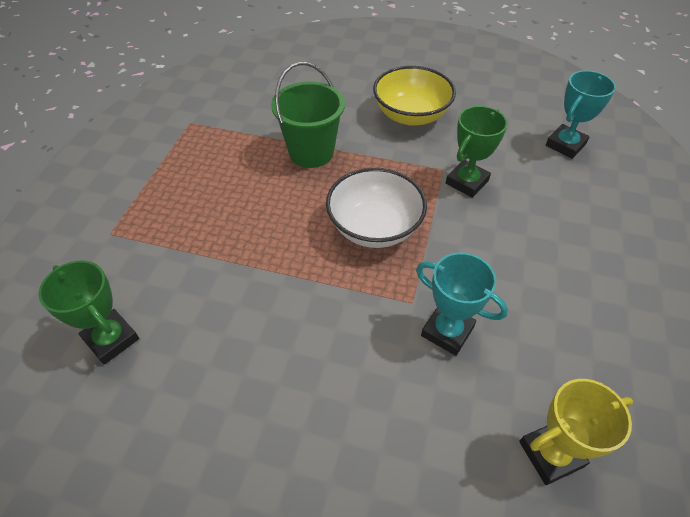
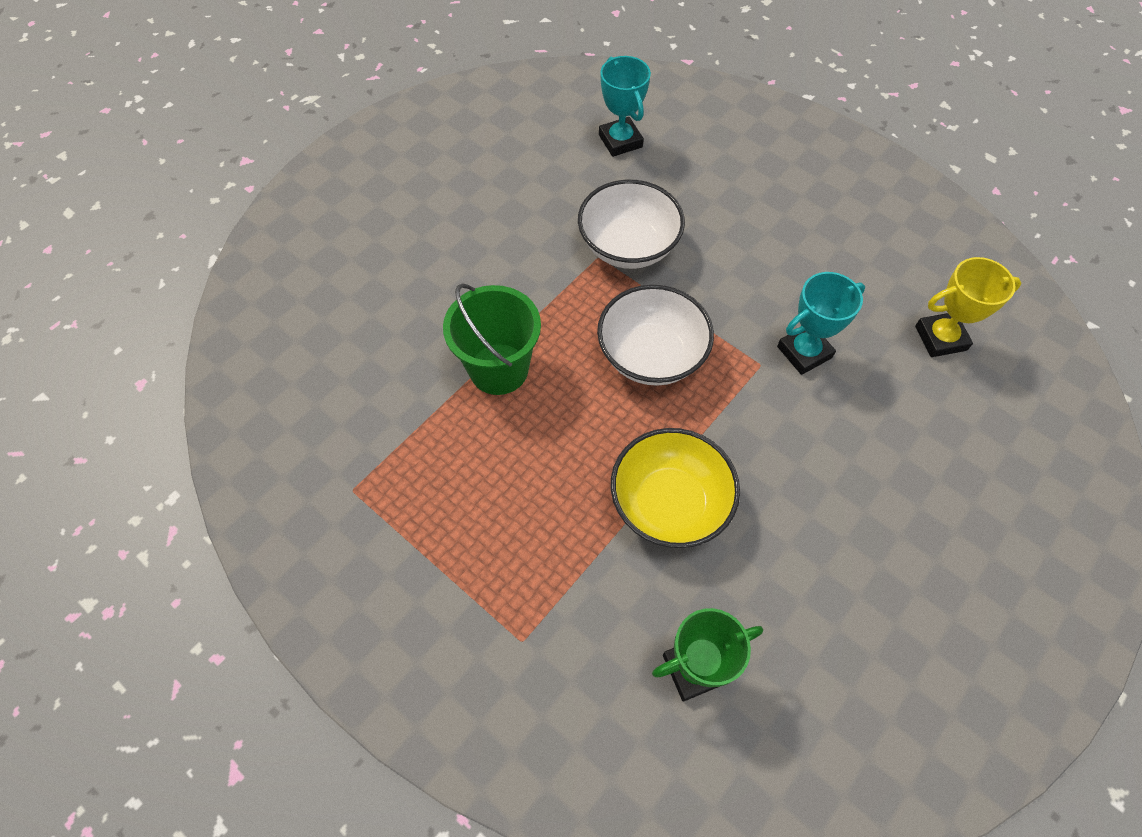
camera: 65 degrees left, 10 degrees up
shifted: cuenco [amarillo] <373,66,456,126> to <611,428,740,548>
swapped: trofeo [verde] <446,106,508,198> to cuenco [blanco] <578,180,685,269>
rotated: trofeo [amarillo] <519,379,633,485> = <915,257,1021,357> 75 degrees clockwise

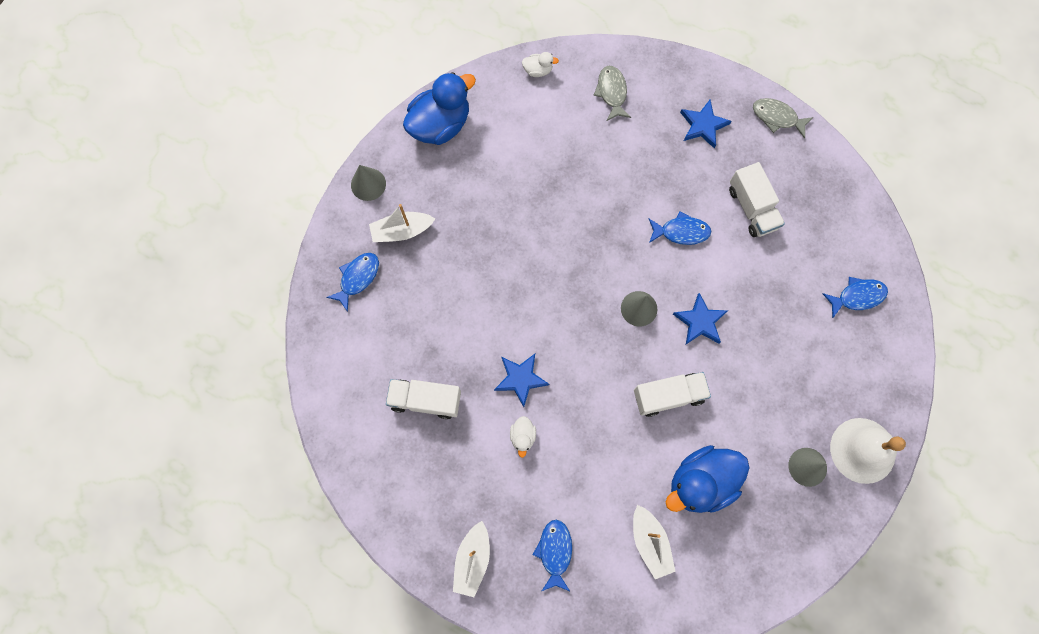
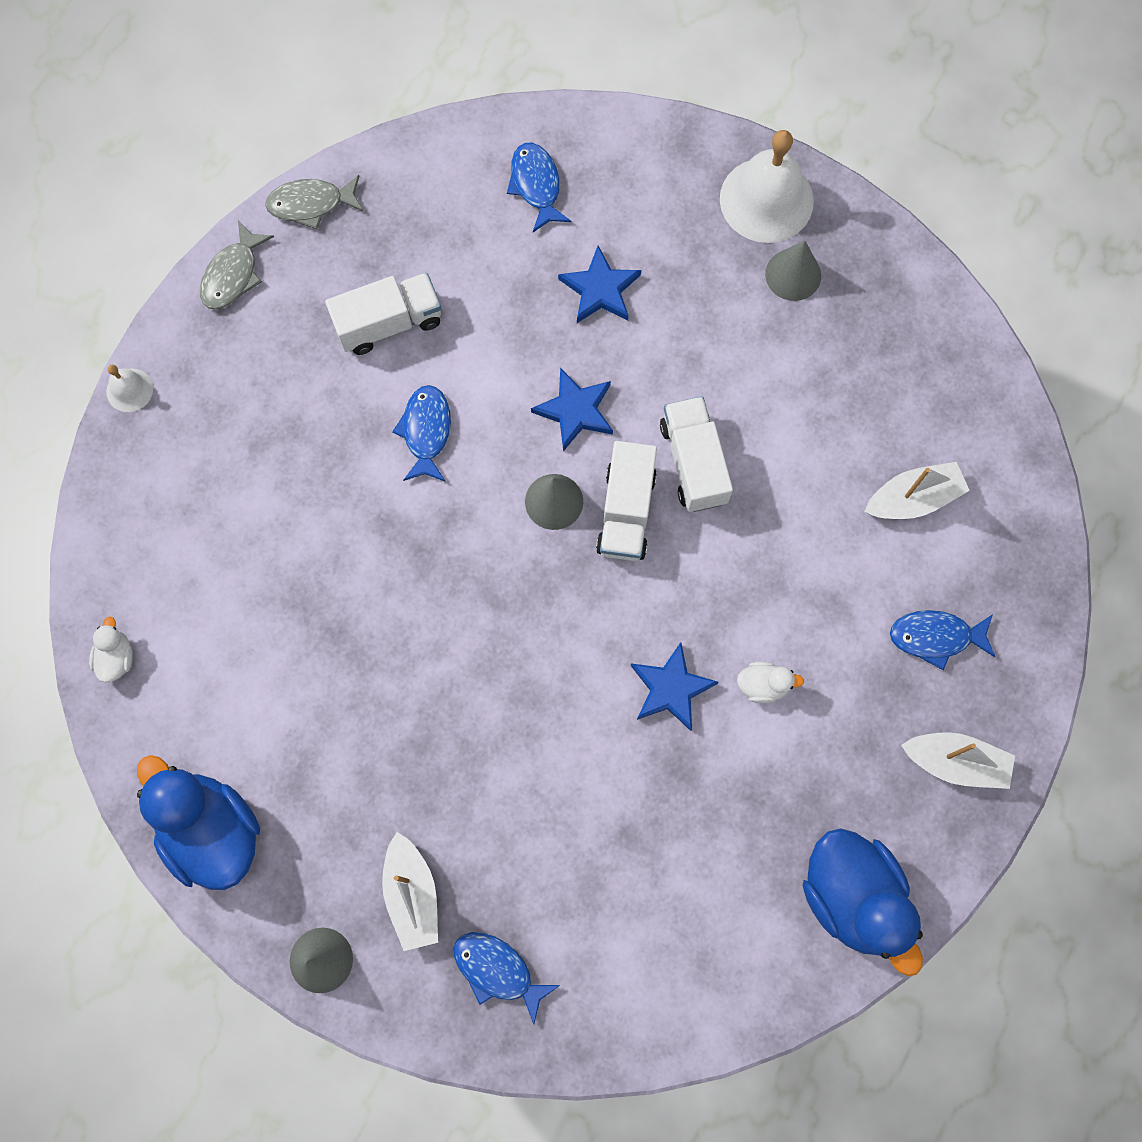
camera: 90 degrees left, 0 degrees up
new: campana [blanco] <106,365,153,412>
shifted: pez [gris] <594,66,631,121> to <265,175,364,229>; estrella [azul] <680,100,731,148> to <558,246,641,323>; camión [blanco] <386,379,461,419> to <596,441,657,561>; pato [azul] <666,445,749,513> to <803,828,923,976>

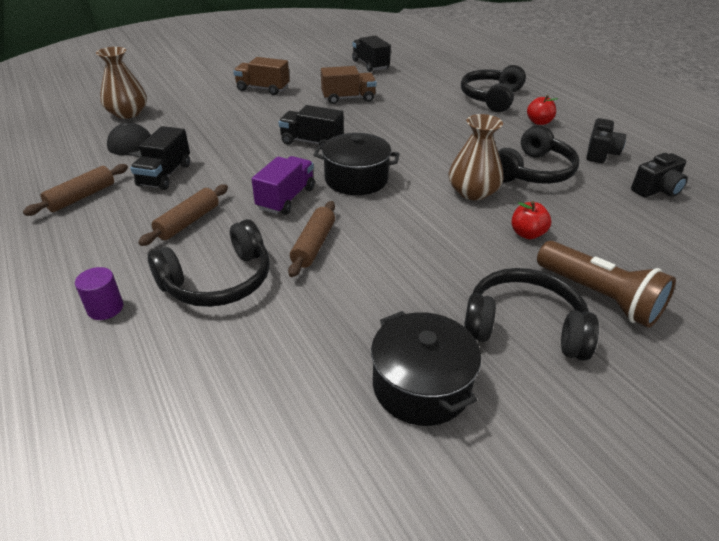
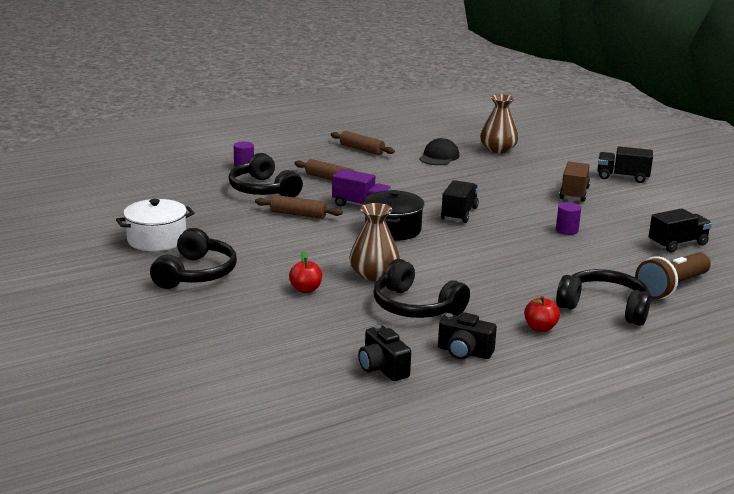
camera: 90 degrees right, 15 degrees down
shifted: camión [negro] <130,126,190,190> to <597,146,653,183>; lámpara de mano [marrón] <537,241,676,328> to <635,252,711,299>
swapped: camión [marrón] <321,66,376,104> to cilindro [morado] <556,202,581,235>
repainted: olla [negro] <371,311,481,426> to olla [blanco] <116,199,194,251>

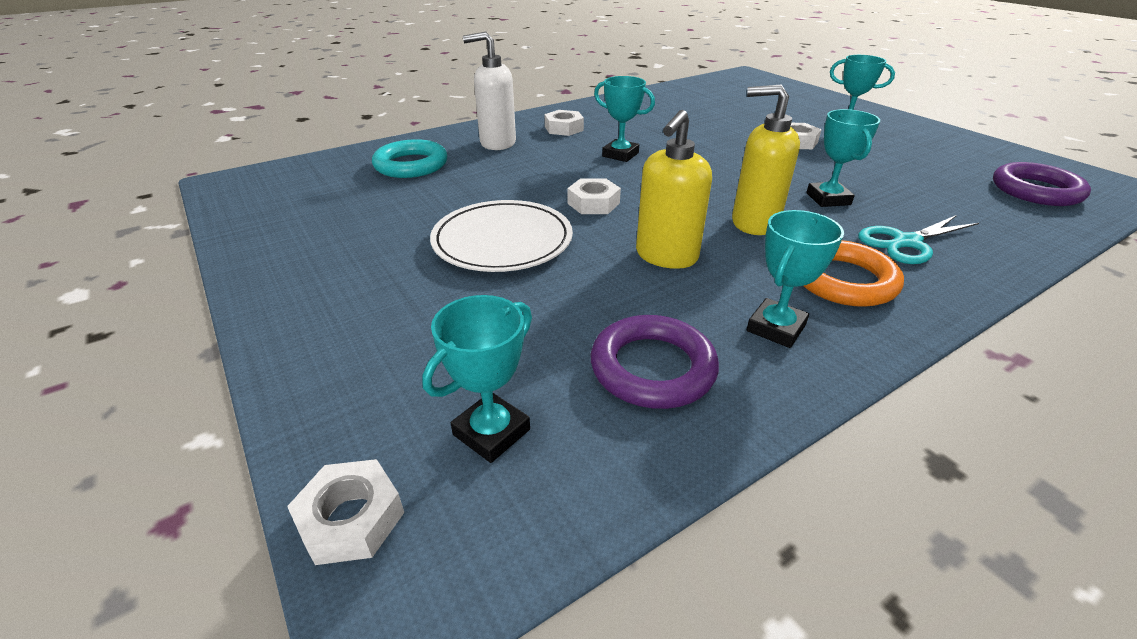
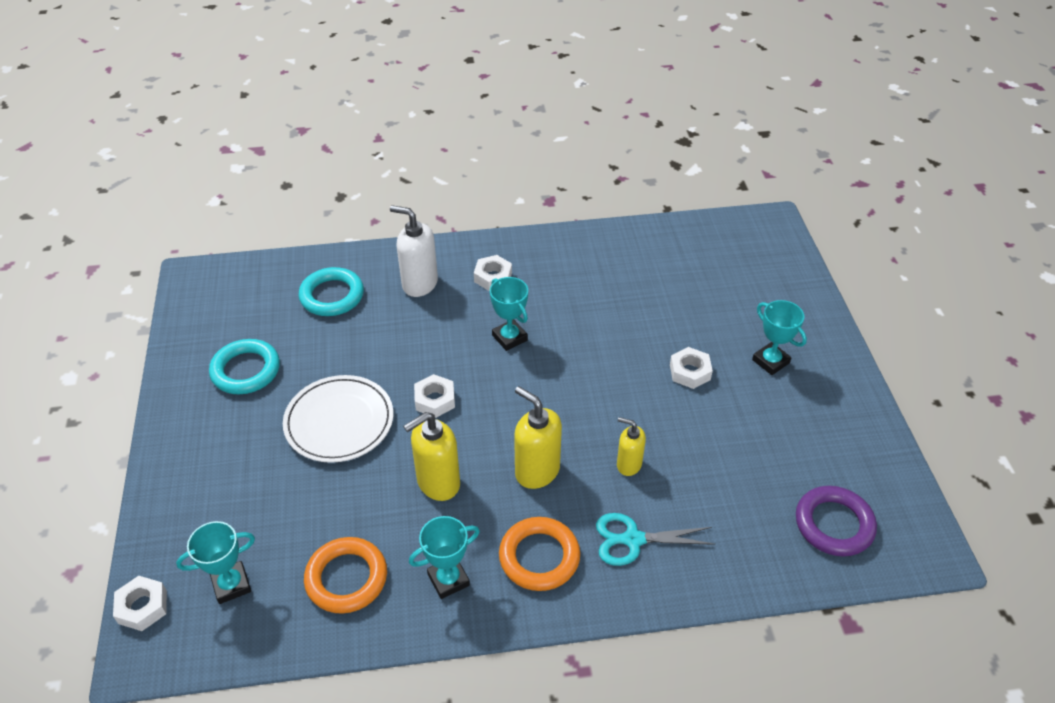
camera: 25 degrees right, 10 degrees up
new: anillo [turquesa] <209,339,280,394>
swapped: trofeo [turquesa] <806,109,880,207> to dispensador de jabón [amarillo] <617,417,646,476>
repainted: anillo [morado] <591,315,719,409> to anillo [naranja] <304,537,387,614>

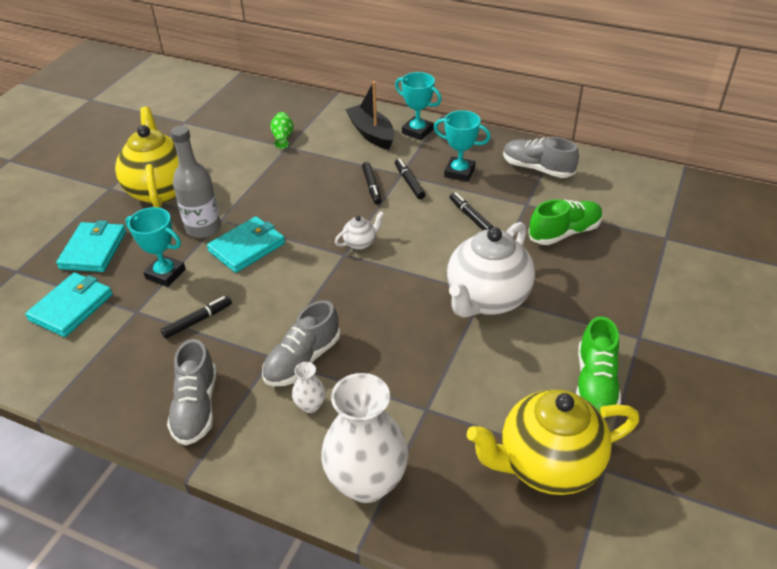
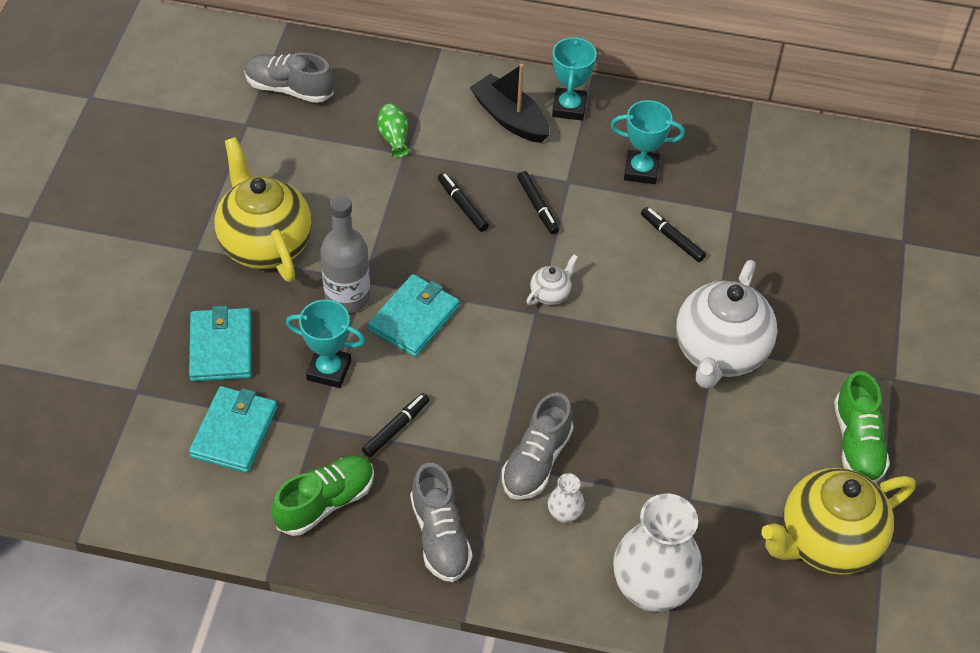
camera: 15 degrees left, 10 degrees up
shifted: zapato [gris] <503,137,579,178> to <244,53,334,103>; rotulador [negro] <395,159,425,199> to <438,172,489,232>; zapato [verde] <528,199,603,245> to <272,456,374,536>
rotated: trofeo [turquesa] <395,72,442,140> = <552,36,597,121> 75 degrees clockwise

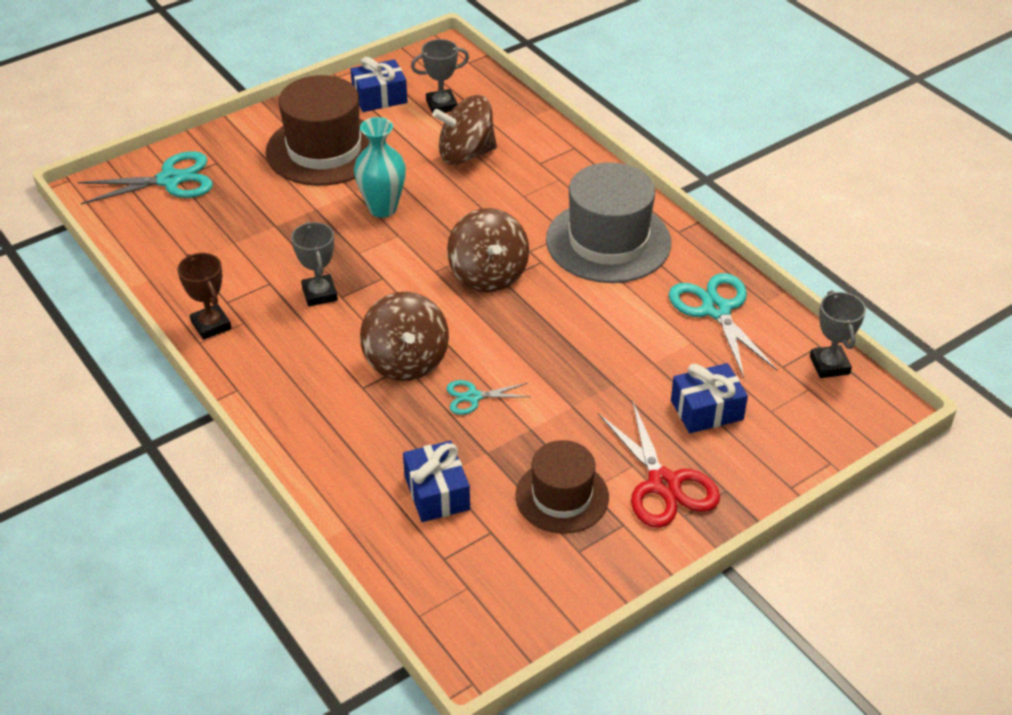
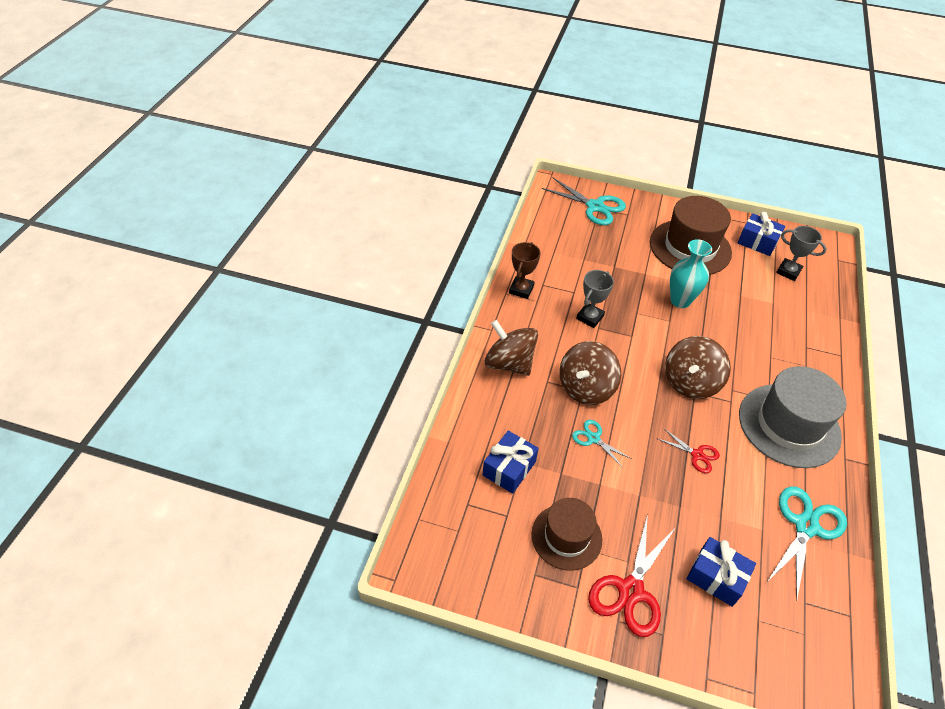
camera: 50 degrees right, 5 degrees up
gone: trofeo [gris] <810,290,866,378>
new: tijeras [rojo] <656,428,720,473>
shifted: peonza [marrón] <432,95,497,165> to <485,320,538,376>

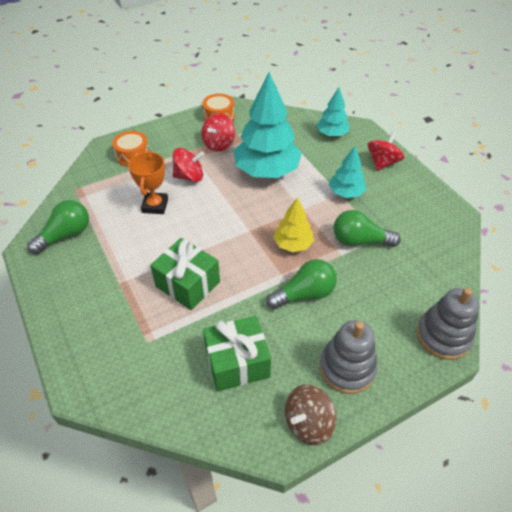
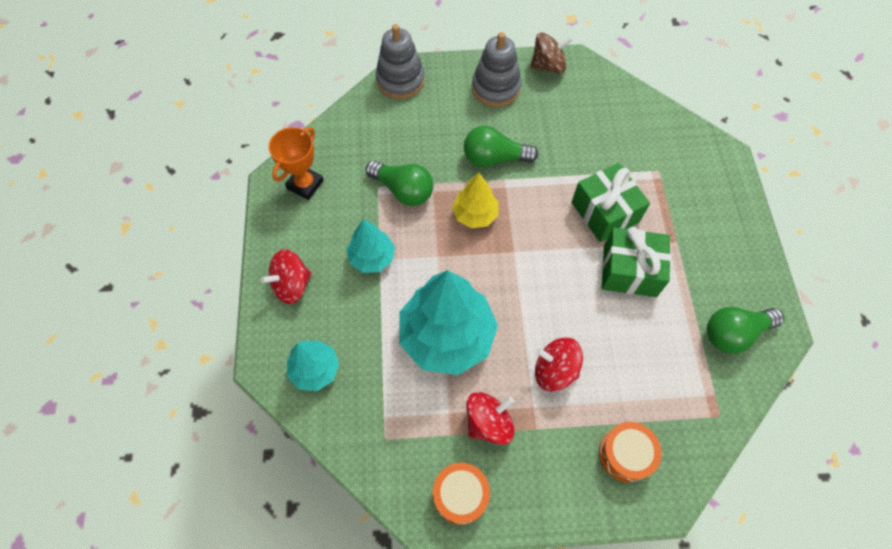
camera: 155 degrees left, 15 degrees up
shifted: trofeo [naranja] <128,151,168,214> to <269,127,324,200>; regalo [verde] <203,316,271,392> to <602,227,671,297>

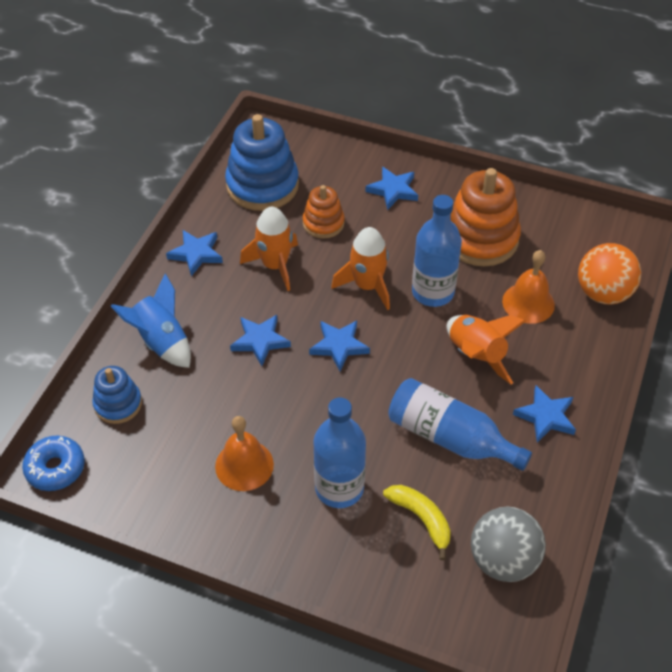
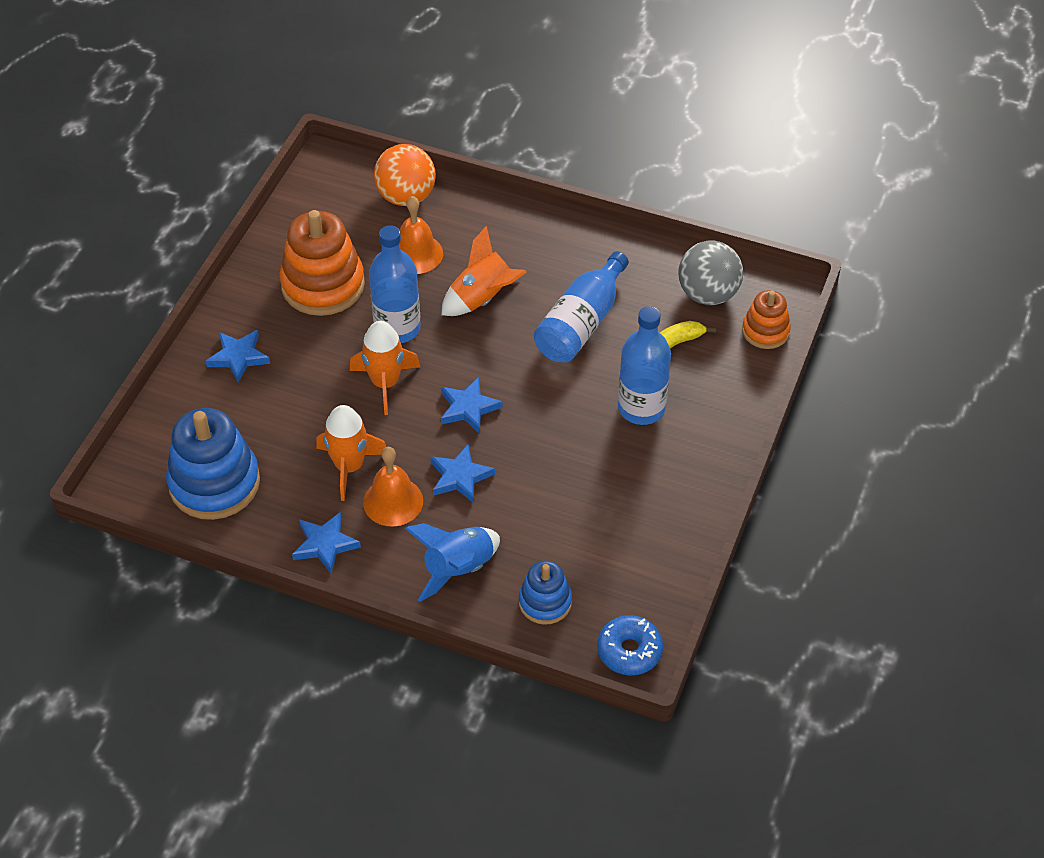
camera: 90 degrees left, 0 degrees up
gone: estrella [azul] <513,385,576,443>
shifted: juguete apilable [naranja] <303,185,345,239> to <742,290,791,349>; campana [naranja] <215,416,274,491> to <363,447,423,527>

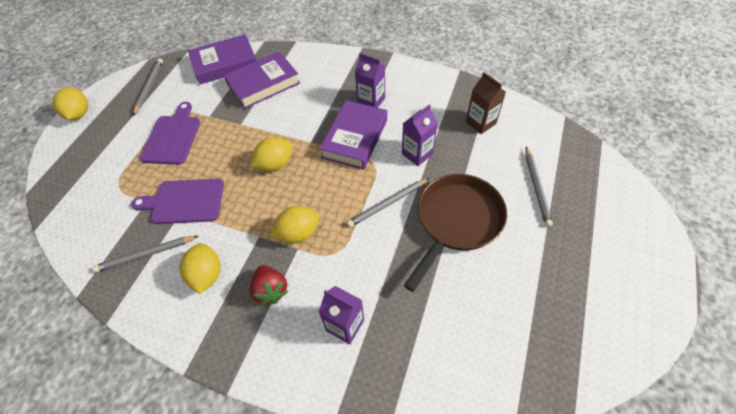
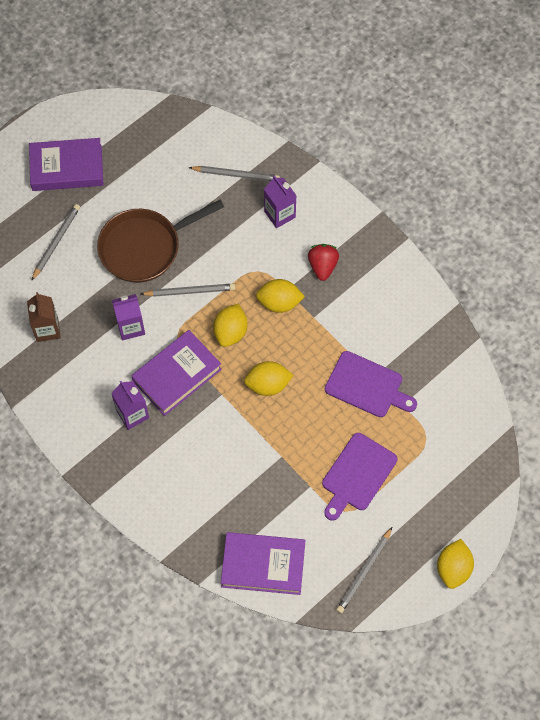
camera: 155 degrees left, 10 degrees up
shifted: libro [morado] <224,51,300,109> to <29,138,103,191>; lápiz [gris] <92,236,198,272> to <188,166,280,181>; limón [amarillo] <179,243,220,294> to <213,304,247,347>

